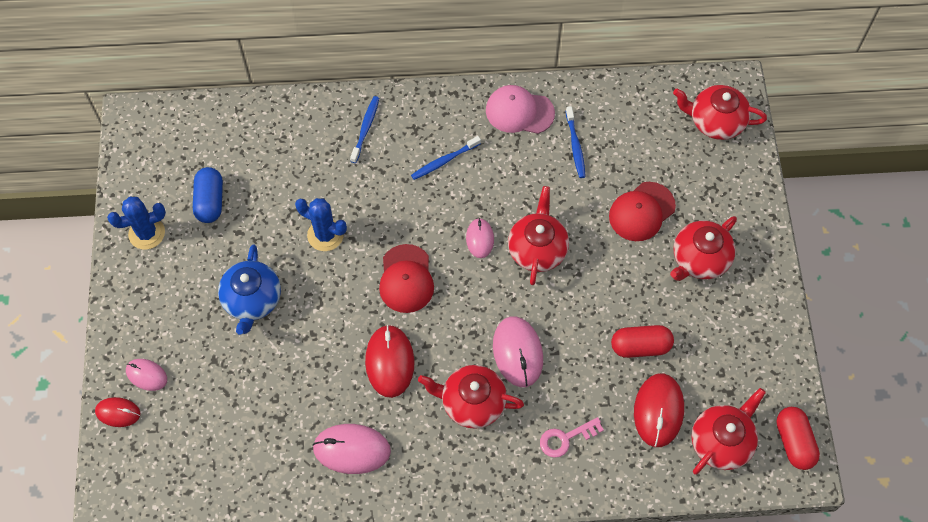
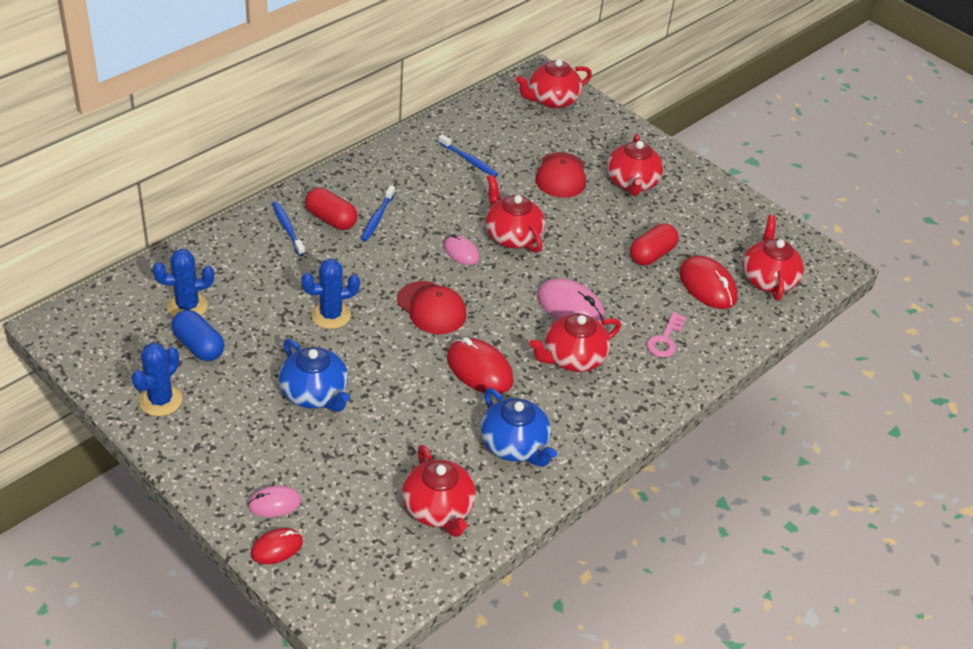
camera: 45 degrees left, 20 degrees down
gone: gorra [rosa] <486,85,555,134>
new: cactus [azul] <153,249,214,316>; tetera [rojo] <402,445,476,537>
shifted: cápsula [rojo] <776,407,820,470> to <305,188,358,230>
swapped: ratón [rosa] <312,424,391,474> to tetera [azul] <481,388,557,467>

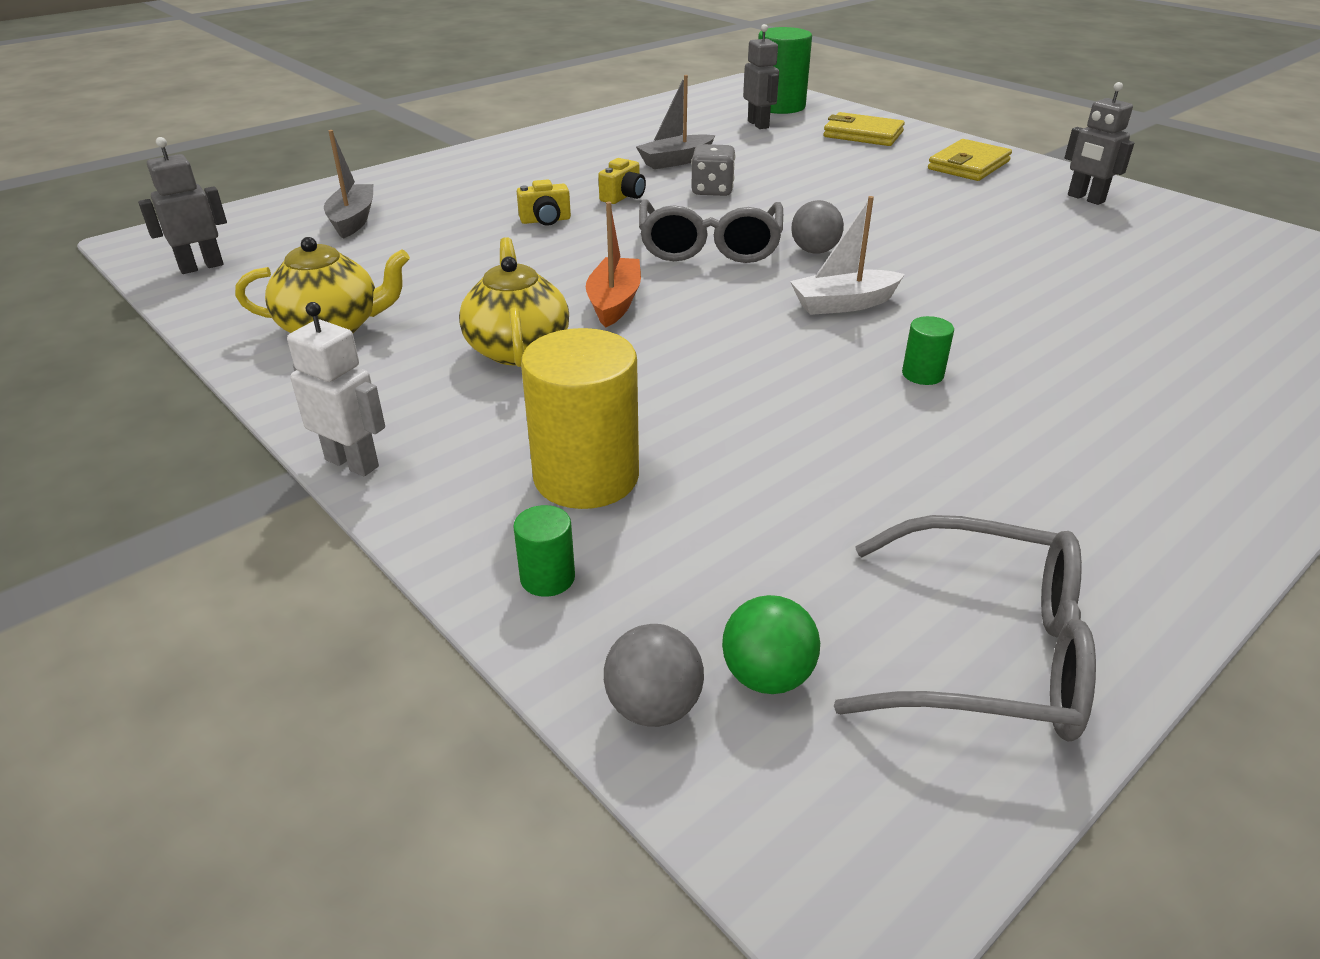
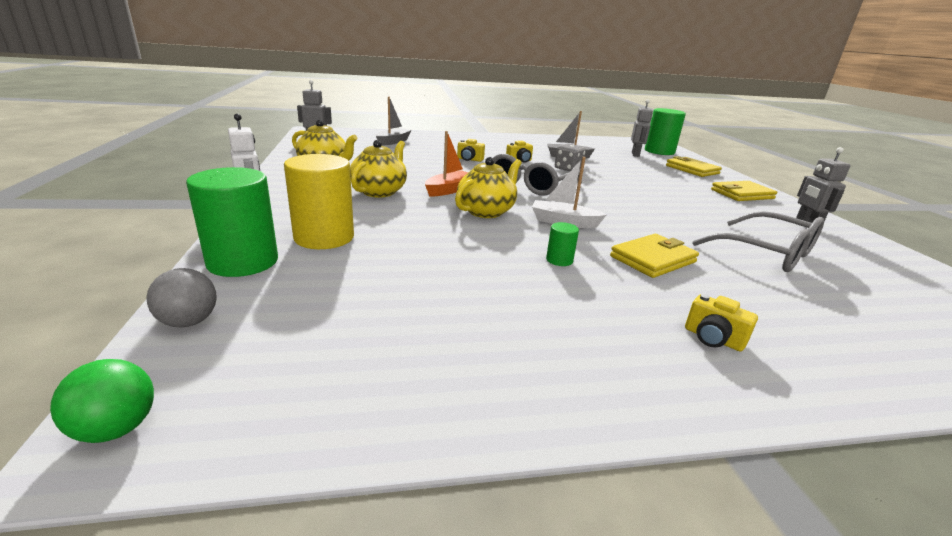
camera: 30 degrees right, 10 degrees down
gone: pelota [gris] <792,200,844,254>
new: tetera [amarillo] <455,157,522,218>; cartera [amarillo] <610,234,699,278>; cámara [amarillo] <685,294,758,351>
shifted: gafas [gris] <834,515,1096,742> to <692,211,824,272>; pelota [verde] <722,595,820,694> to <50,359,154,443>
scaled: cilindro [verde] <513,505,575,597> = <186,167,278,277> x2.20

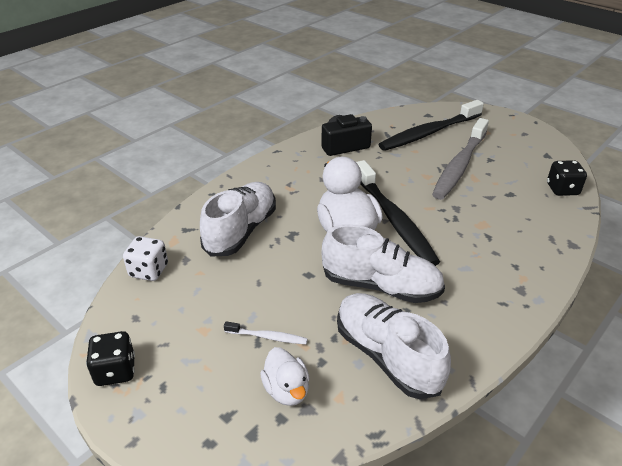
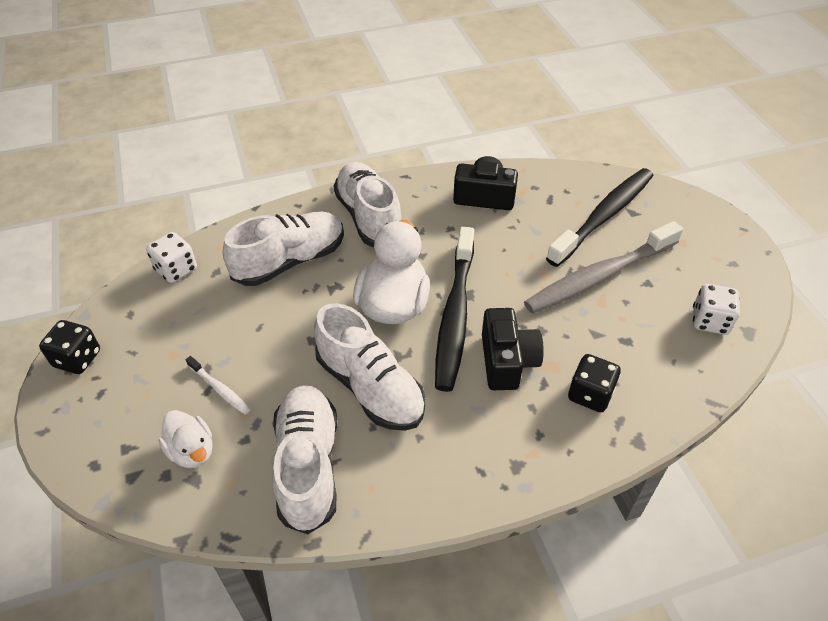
camera: 30 degrees right, 10 degrees up
new: zapato [blanco] <334,162,401,247>; dado [blanco] <693,284,740,335>; cámara [negro] <482,308,544,390>
shifted: dado [negro] <547,160,587,196> to <568,354,621,412>
rotated: cepillo de dientes [negro] <378,100,484,151> = <546,168,654,267> 135 degrees clockwise; pato [blanco] <260,347,309,406> = <158,410,213,468> 45 degrees counterclockwise

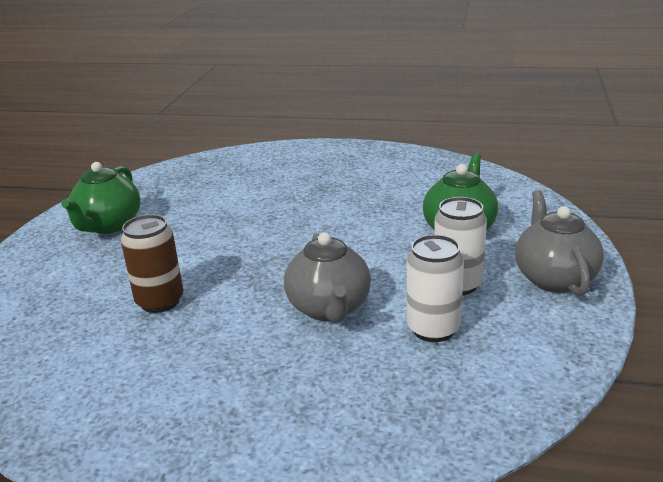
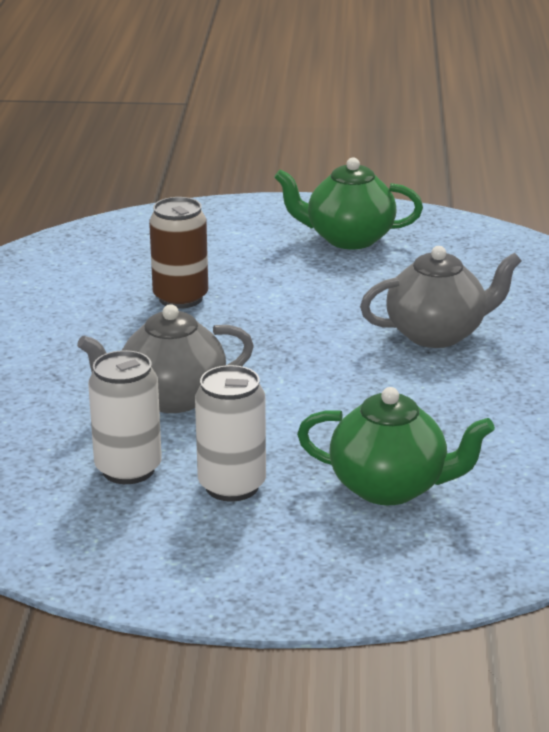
camera: 80 degrees right, 0 degrees up
shifted: tetera [gris] <515,190,604,296> to <360,246,522,348>

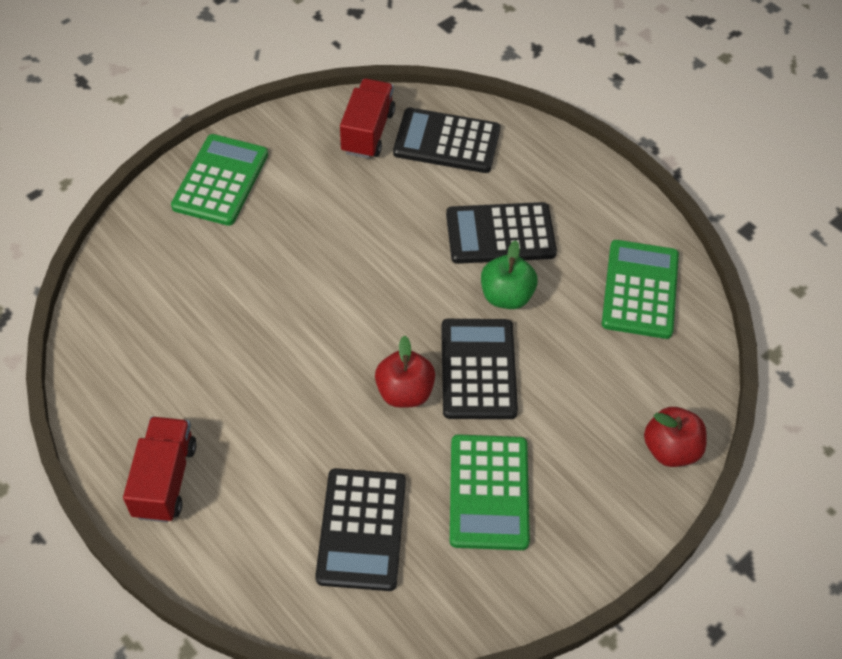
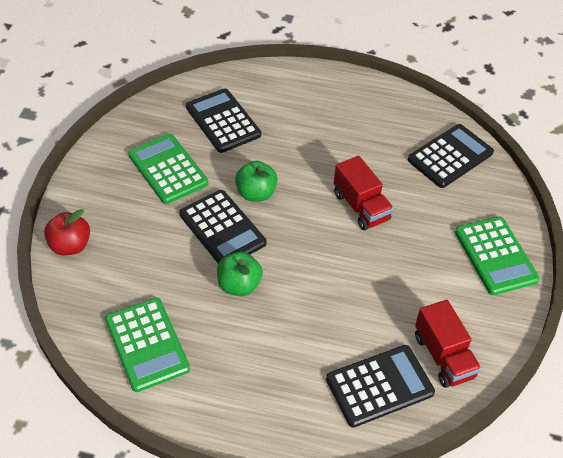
camera: 145 degrees right, 5 degrees down
shifted: calculadora [negro] <446,202,557,264> to <408,124,494,188>; camión [rojo] <123,417,196,522> to <334,156,394,231>
repainted: manzana [rojo] <375,335,435,408> to manzana [verde] <235,161,278,201>

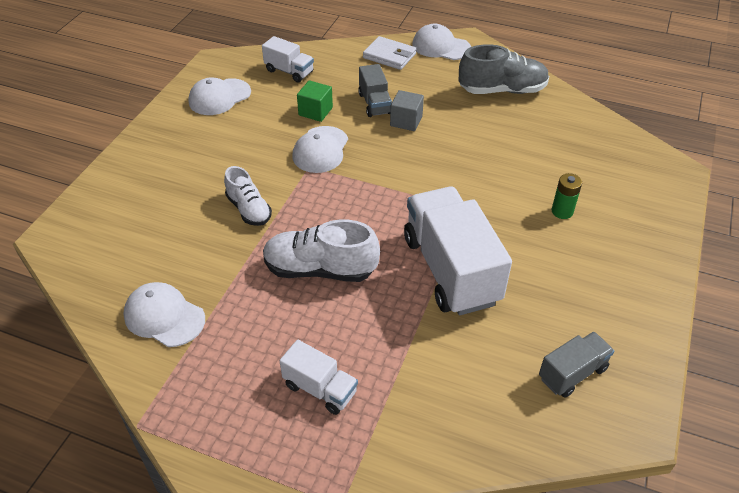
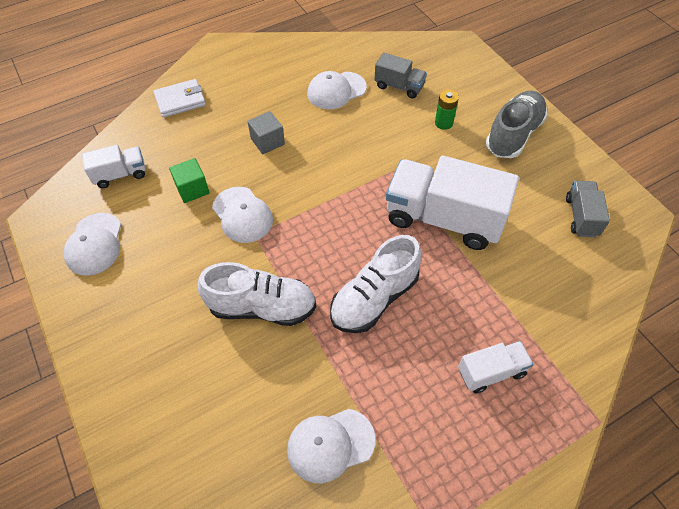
camera: 50 degrees left, 10 degrees up
shifted: gorra [blanco] <412,24,471,60> to <307,71,367,110>; zapato [gris] <459,44,549,94> to <485,91,548,158>; camión [gris] <358,64,392,117> to <375,52,427,99>
scaled: zapato [blanco] <224,166,272,226> = <198,262,316,326> x1.58

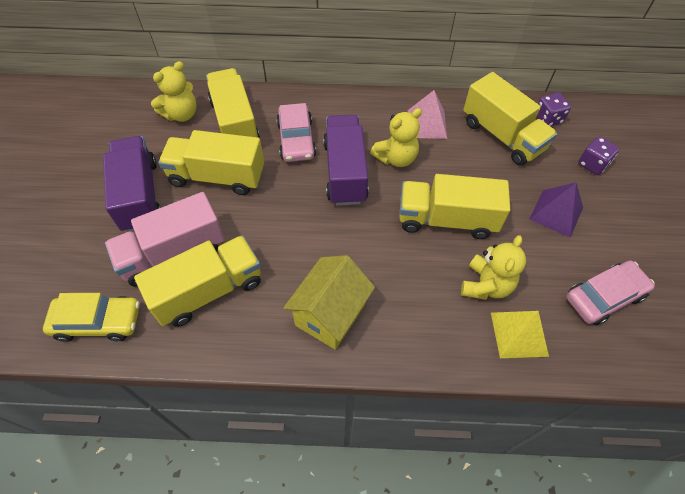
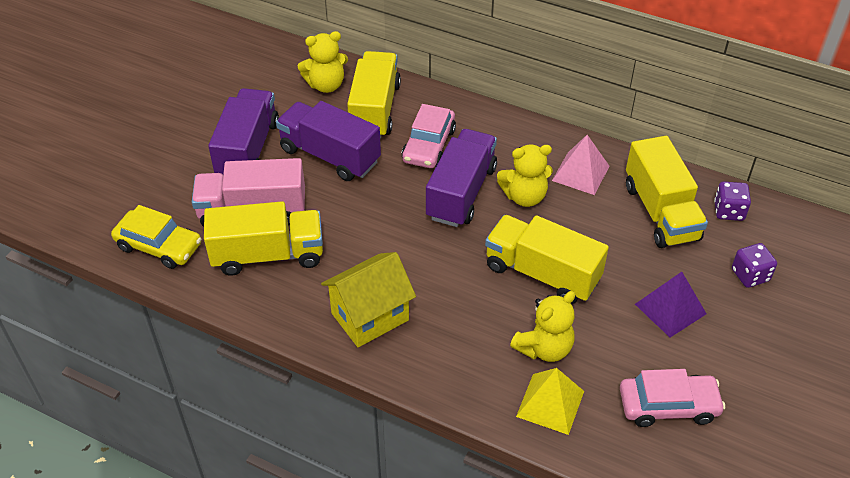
camera: 25 degrees right, 10 degrees down
repainted: camión [amarillo] <158,130,264,195> to camión [morado] <276,101,381,181>

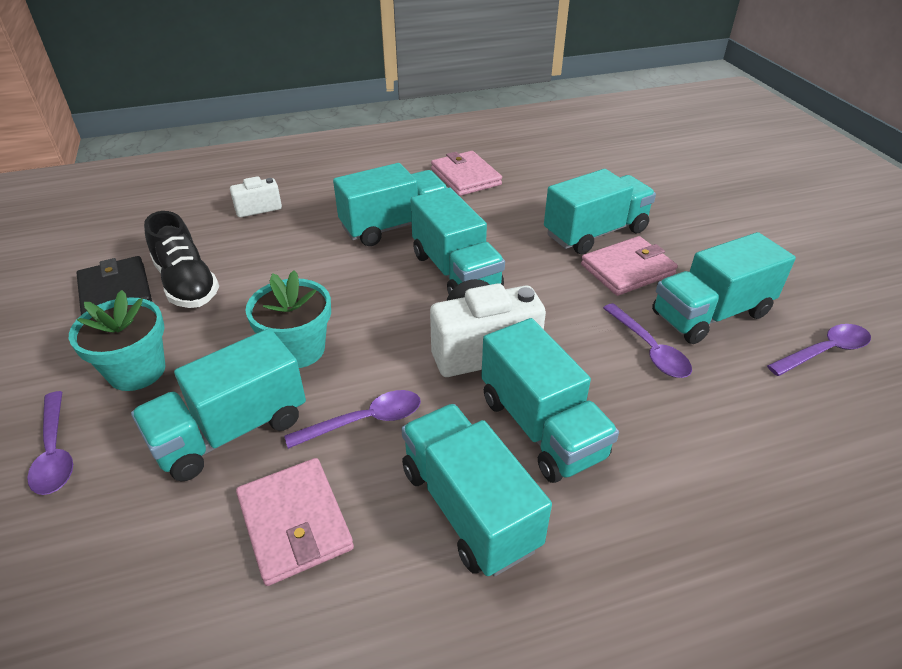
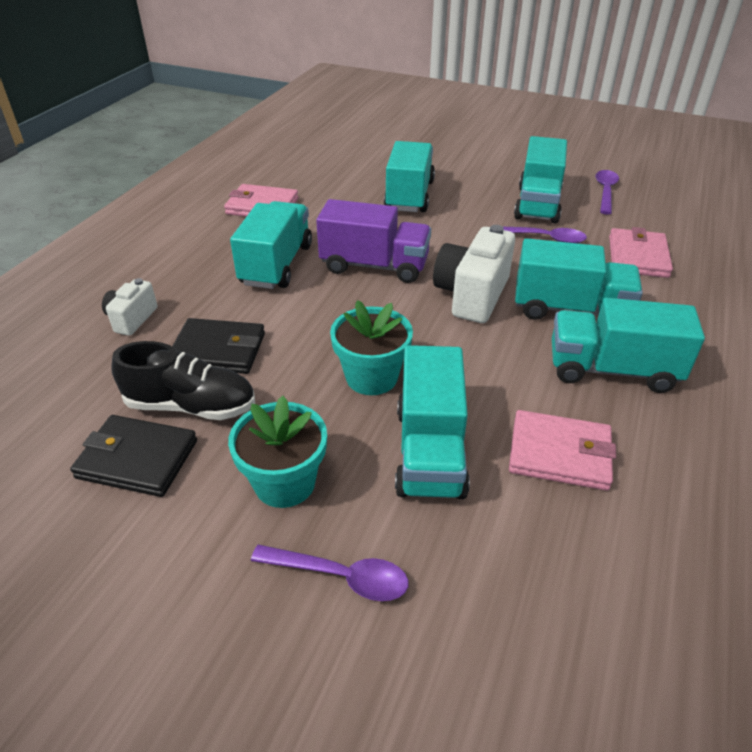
camera: 50 degrees left, 0 degrees up
gone: cuchara [morado] <284,390,421,449>
new: cartera [negro] <172,318,265,374>
shifted: cartera [rosa] <581,236,678,296> to <609,227,673,278>
repainted: camión [turquesa] <411,188,505,294> to camión [morado] <316,199,431,283>

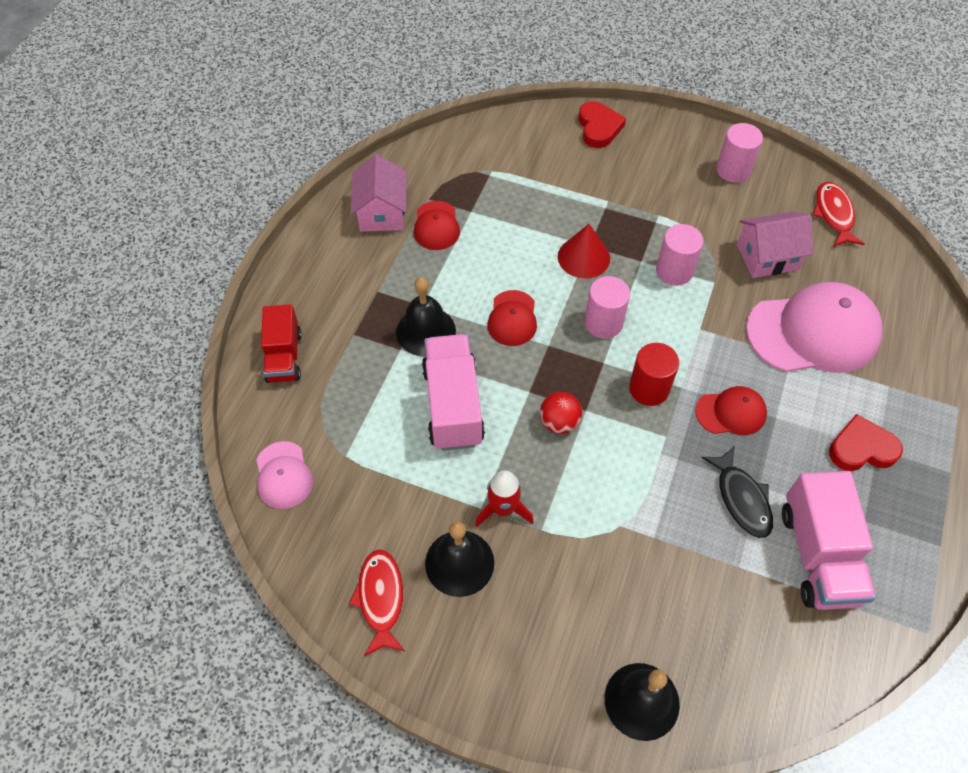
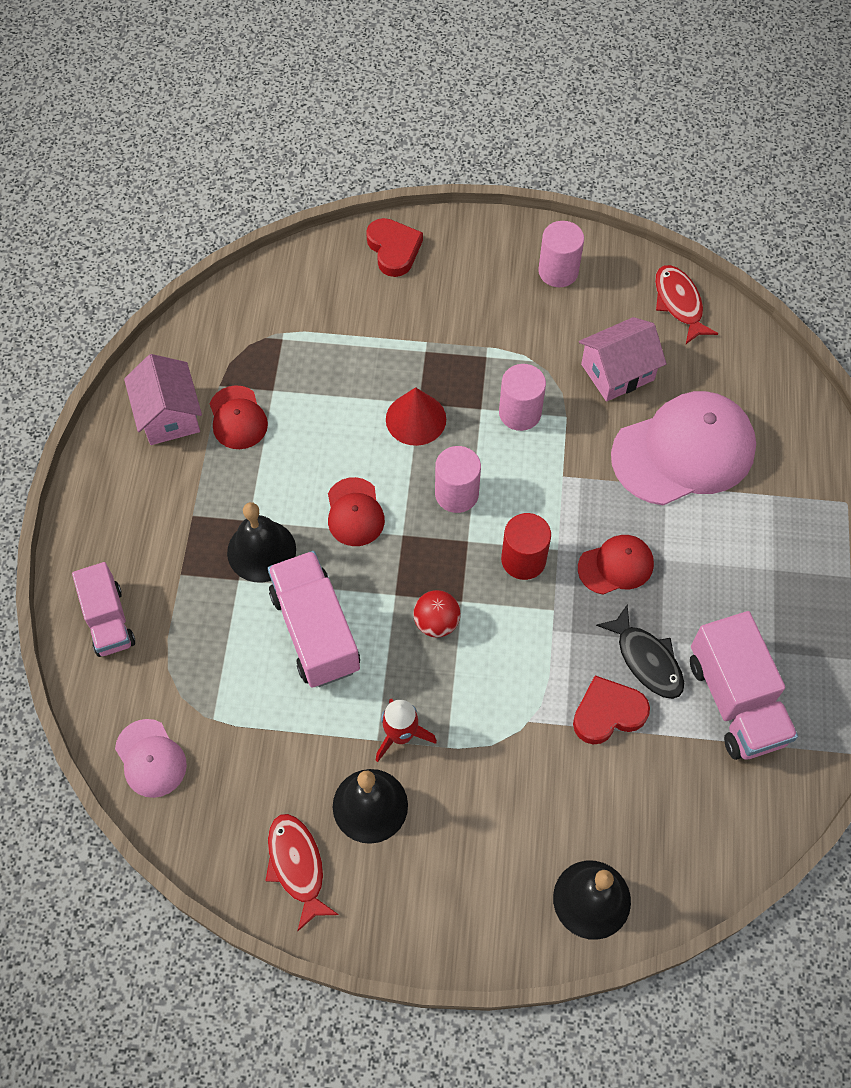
camera: 15 degrees left, 5 degrees up
shifted: corazón [rojo] <829,414,903,471> to <573,675,650,745>
repainted: camión [rojo] <261,304,302,383> to camión [rosa] <72,562,135,657>

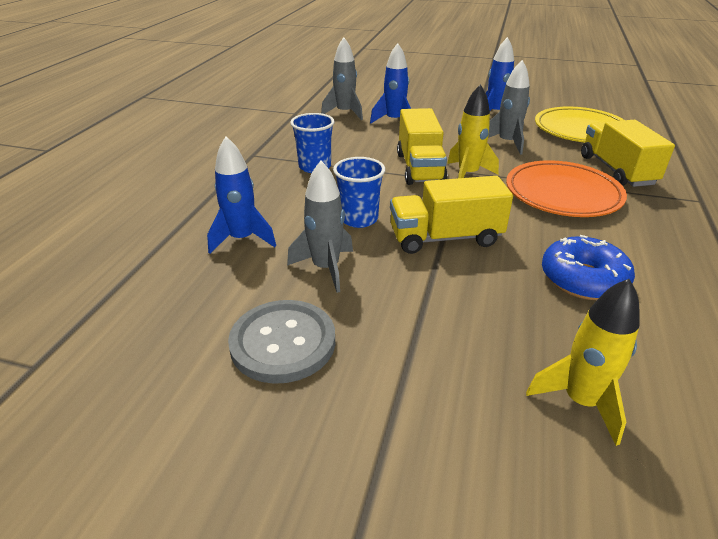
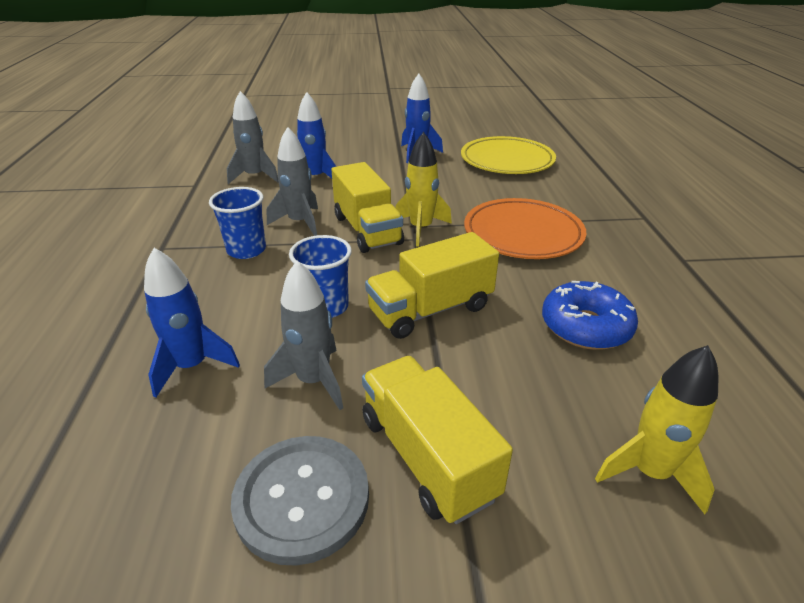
camera: 20 degrees left, 0 degrees up
shifted: cohete [gris] <488,60,530,155> to <267,127,318,236>; camión [amarillo] <581,120,675,187> to <362,356,513,524>

